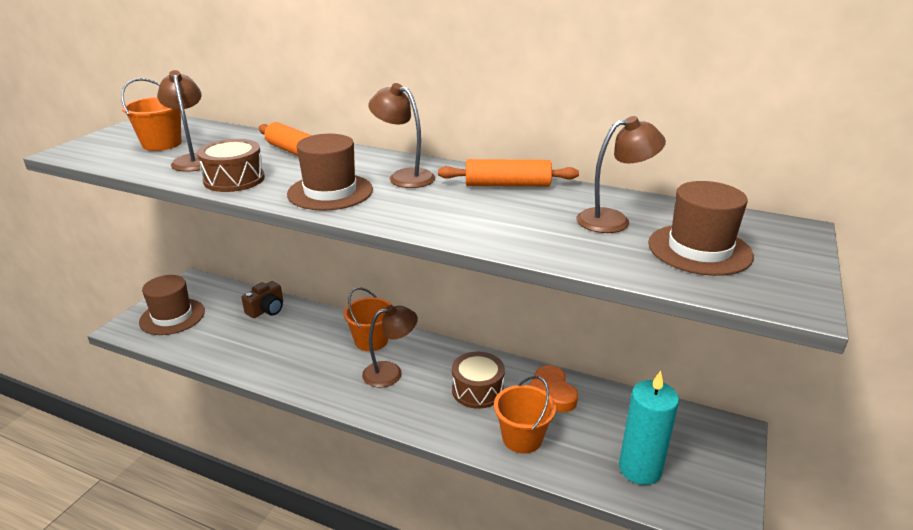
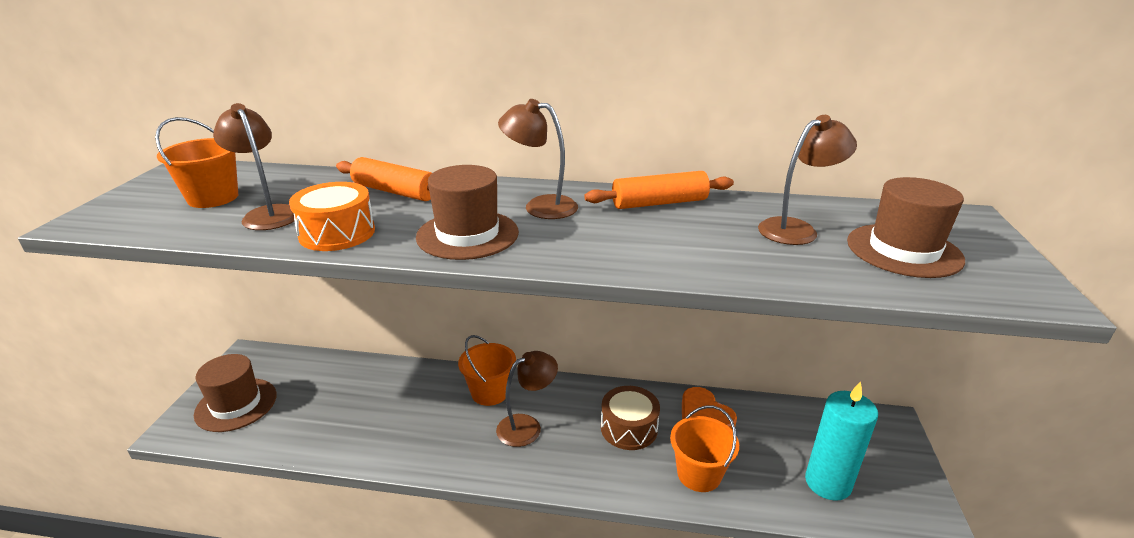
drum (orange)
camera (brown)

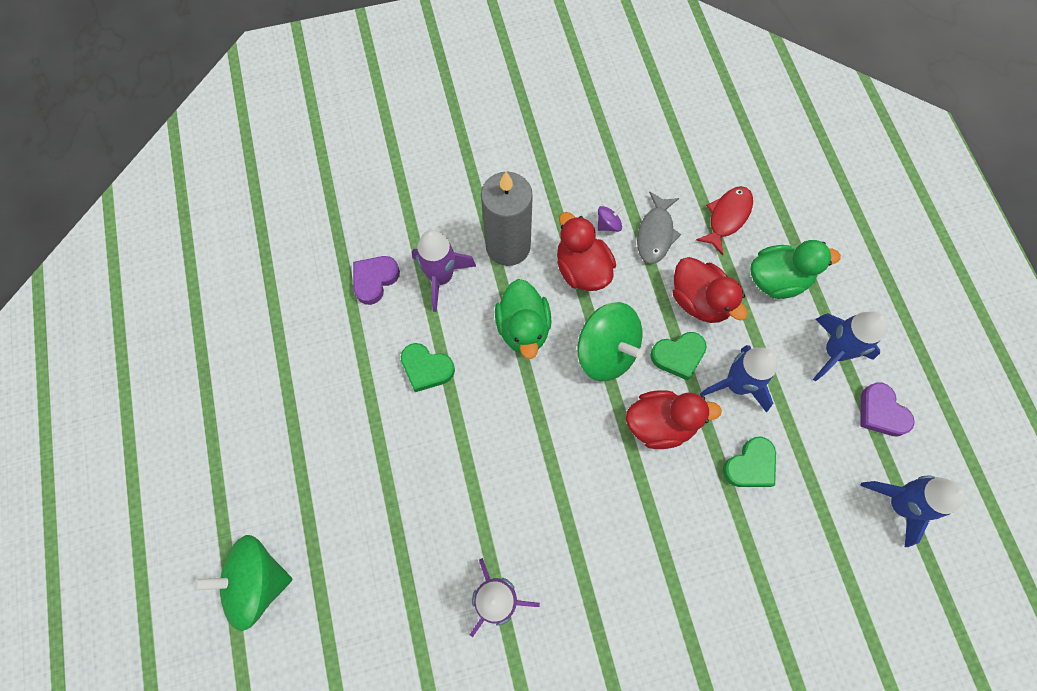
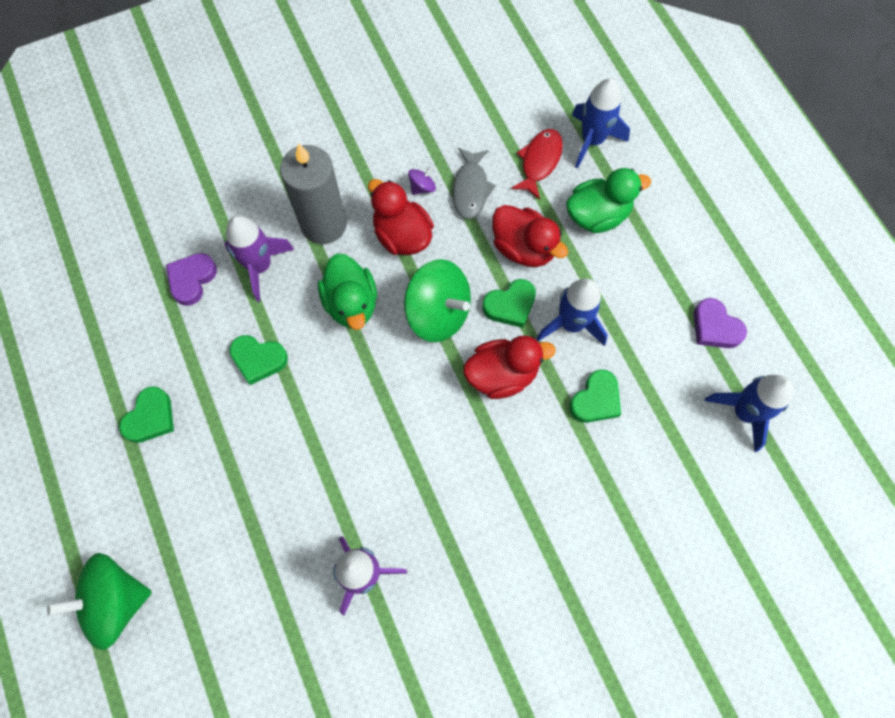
rocket (blue) (no. 2 from left)
heart (green) (no. 1 from left)

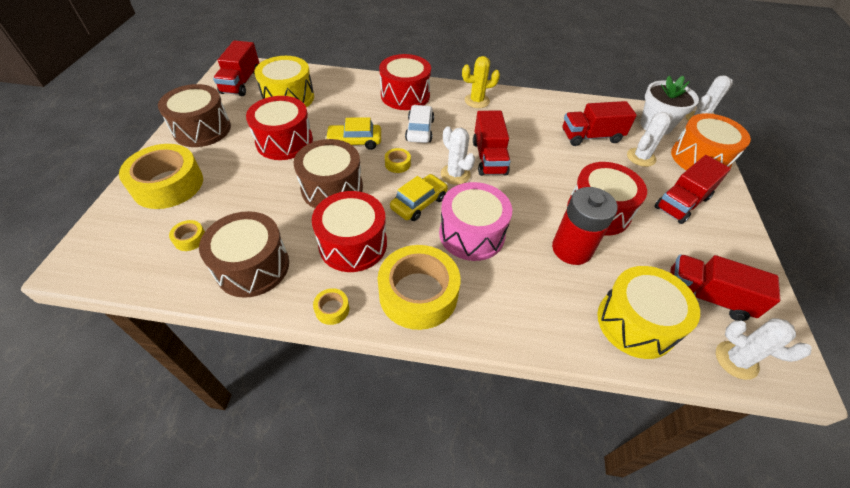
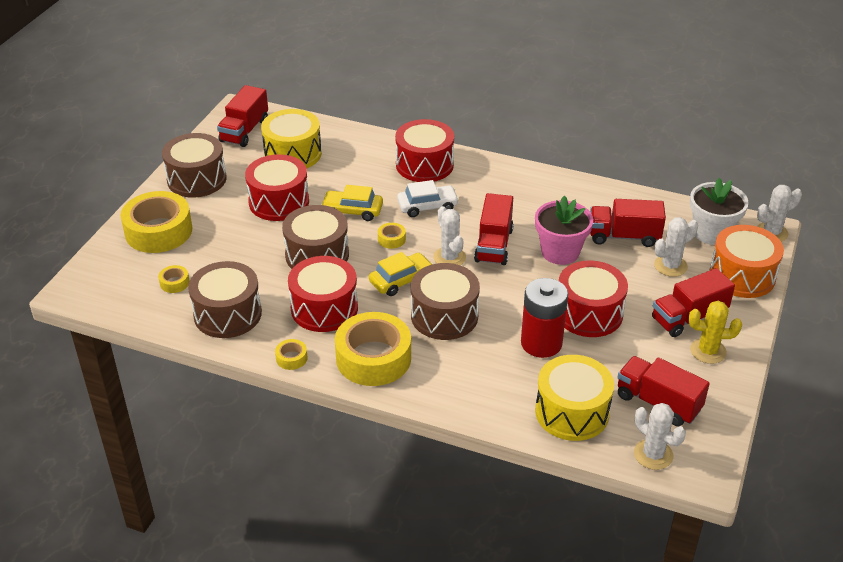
cactus (yellow)
car (white)
drum (brown) (no. 4 from left)
flower pot (pink)

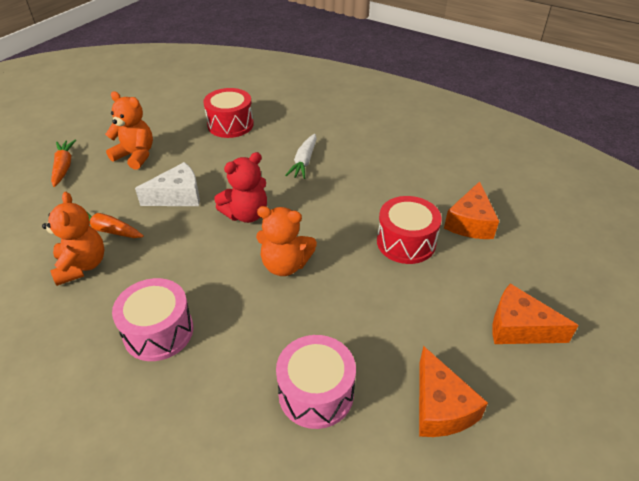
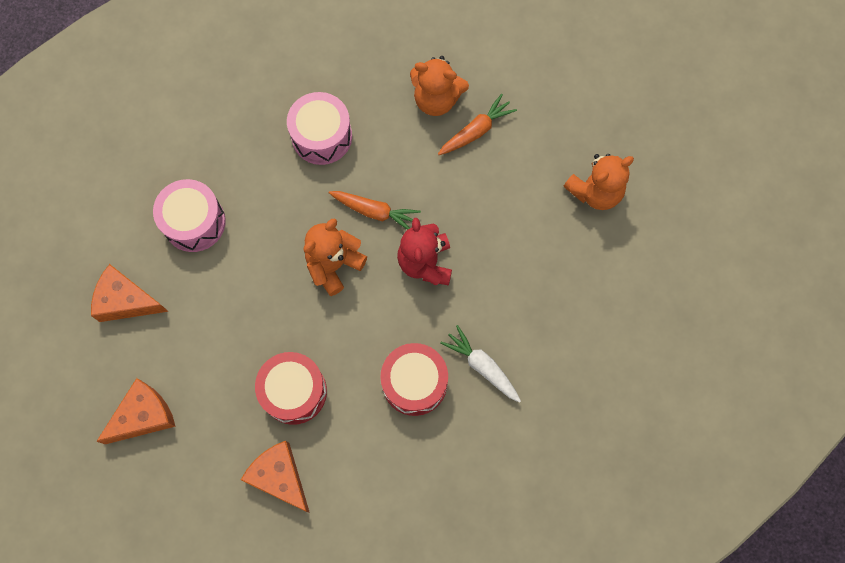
drum (red) (no. 2 from left)
carrot (orange) (no. 1 from left)
cheese (white)

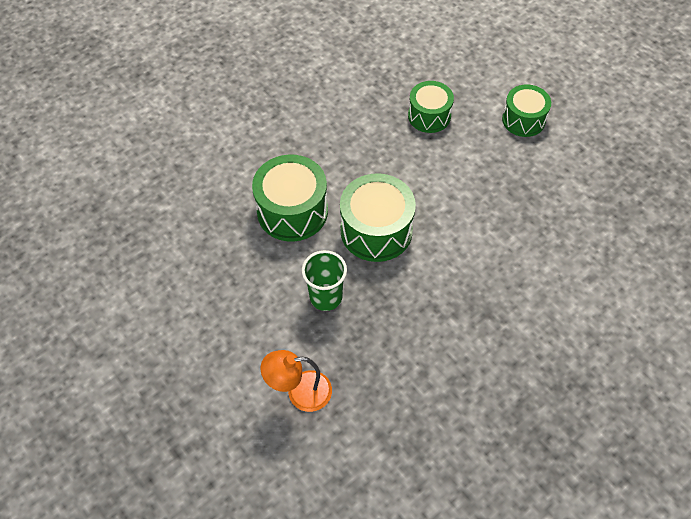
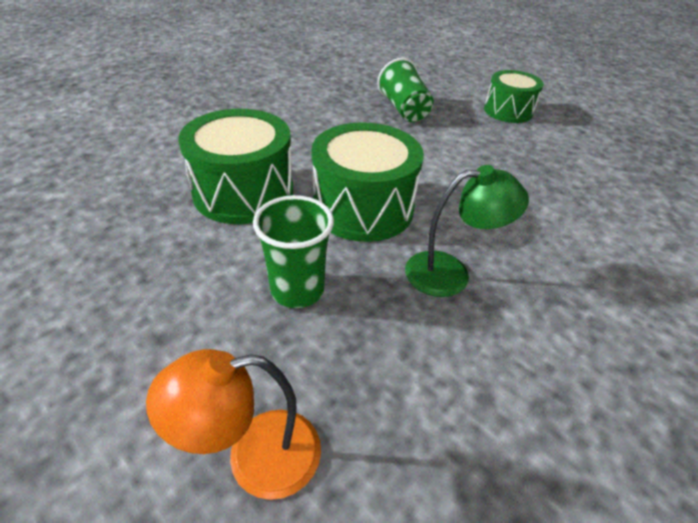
cup (green) (no. 2 from left)
lamp (green)

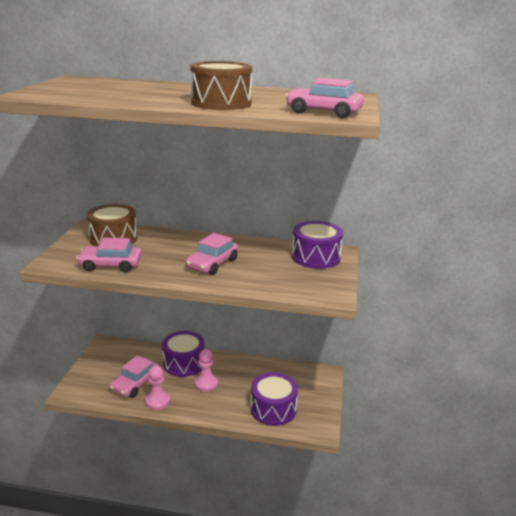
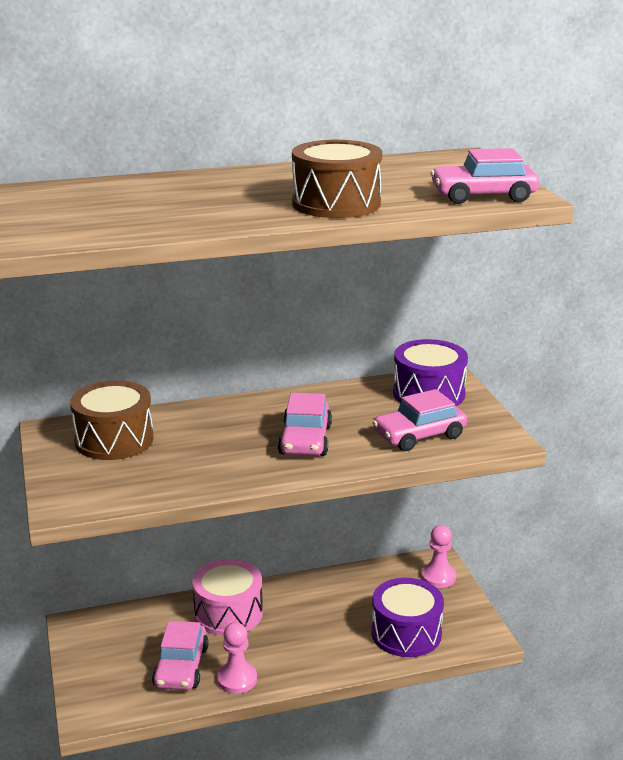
car (pink) (no. 3 from left)
drum (pink)
pawn (pink) (no. 2 from left)

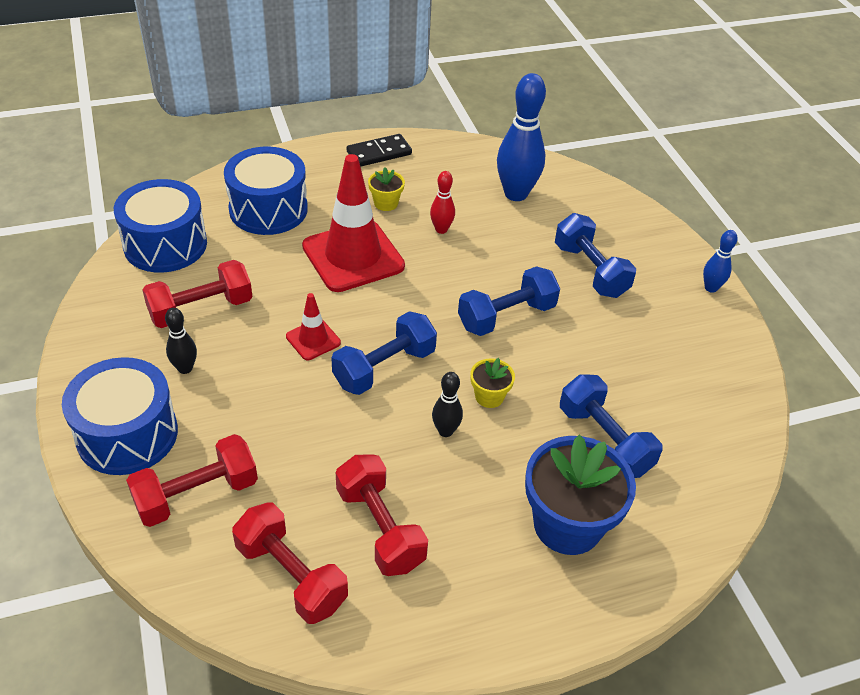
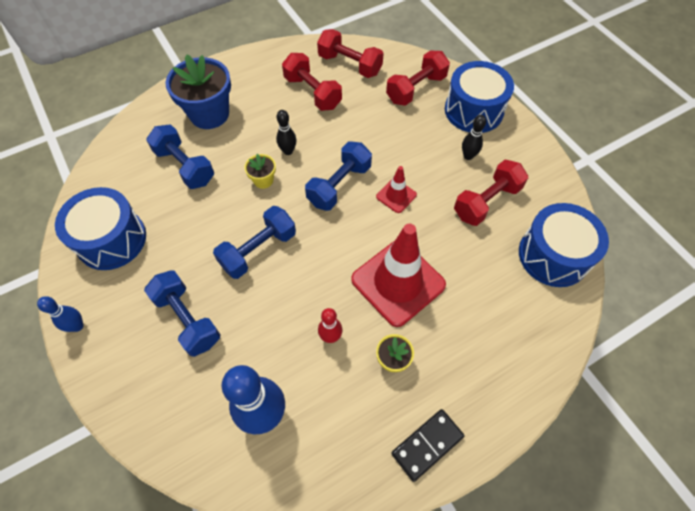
drum (blue) (no. 1 from left)

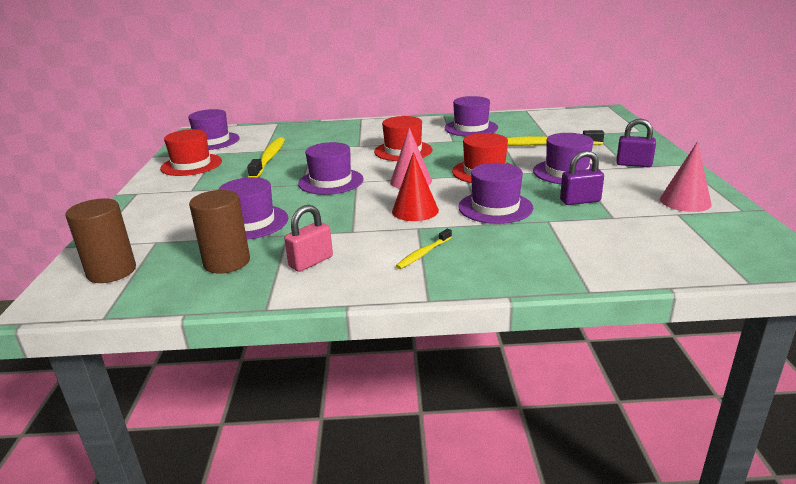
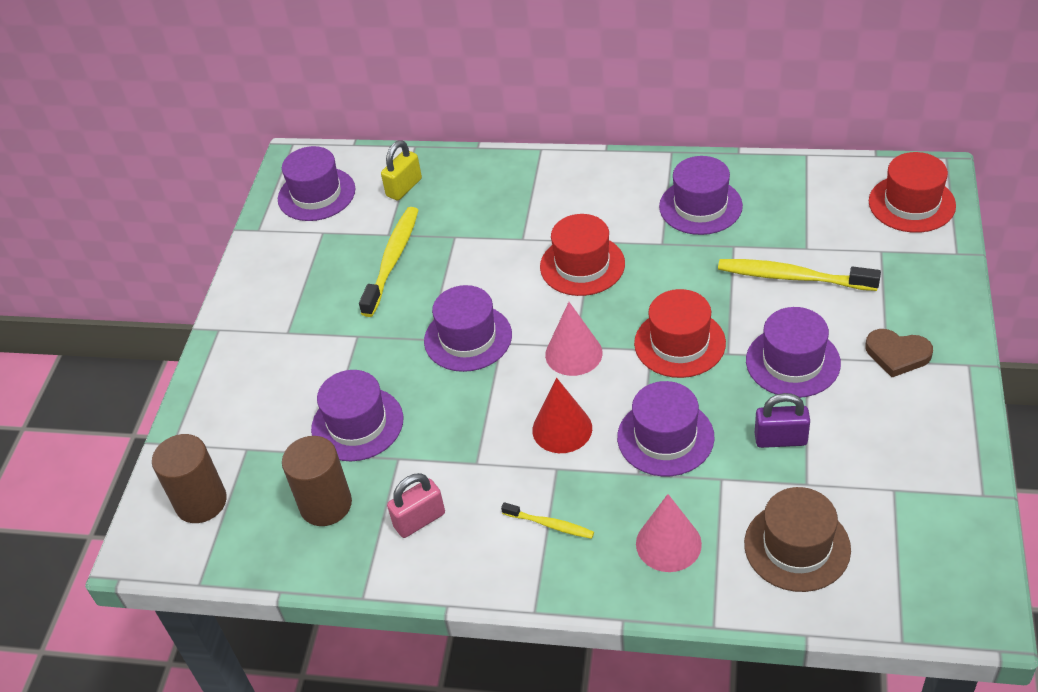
heart (brown)
hat (red) (no. 3 from left)
cone (pink) (no. 2 from left)
toothbrush (yellow) (no. 2 from left)
padlock (yellow)
hat (brown)

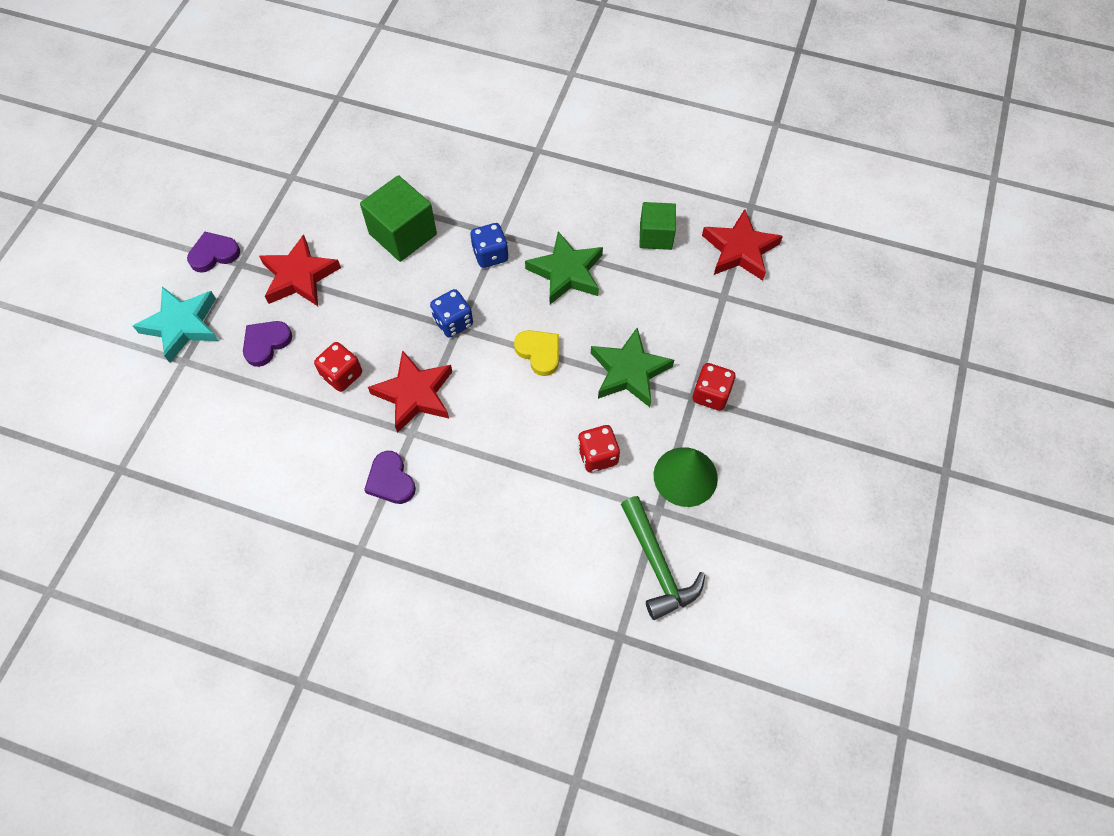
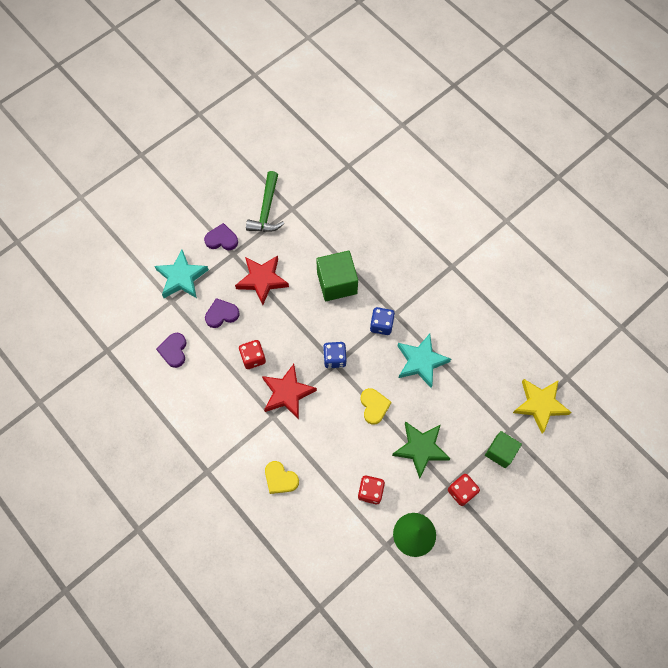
cube (green) (no. 2 from left)
star (yellow)
star (turquoise) (no. 2 from left)
heart (purple) (no. 1 from left)
hammer (green)
heart (yellow) (no. 1 from left)

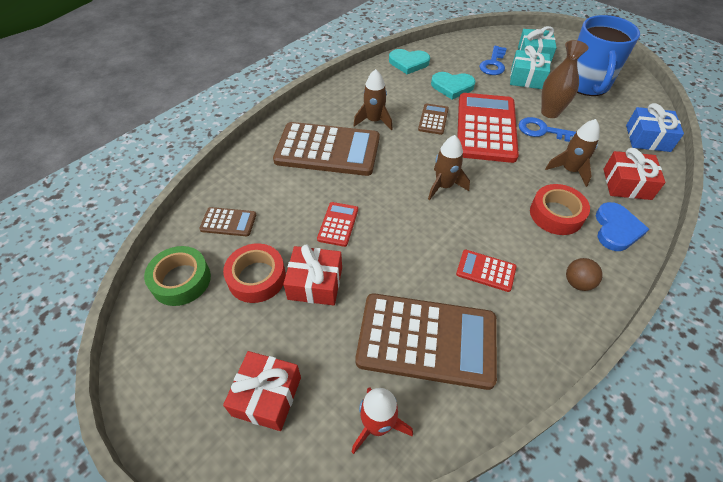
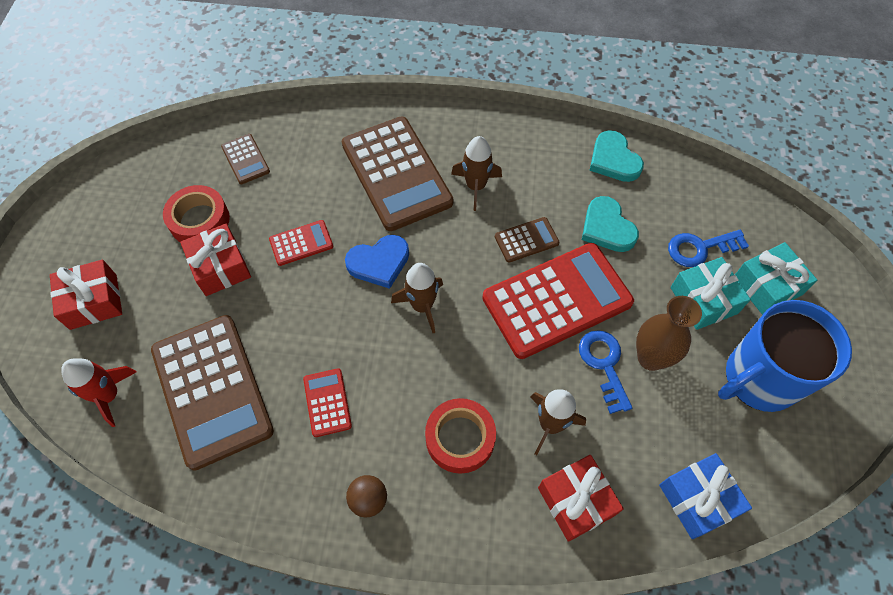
heart (blue)
tape (green)

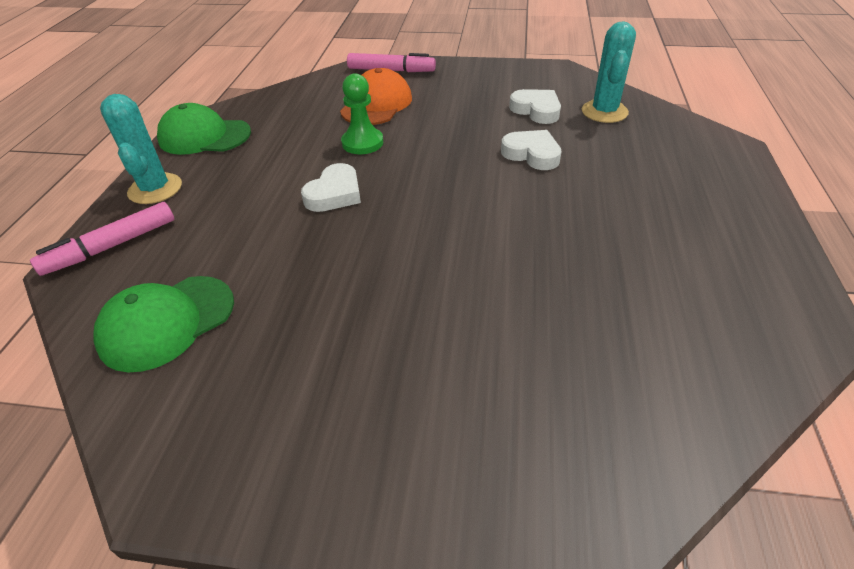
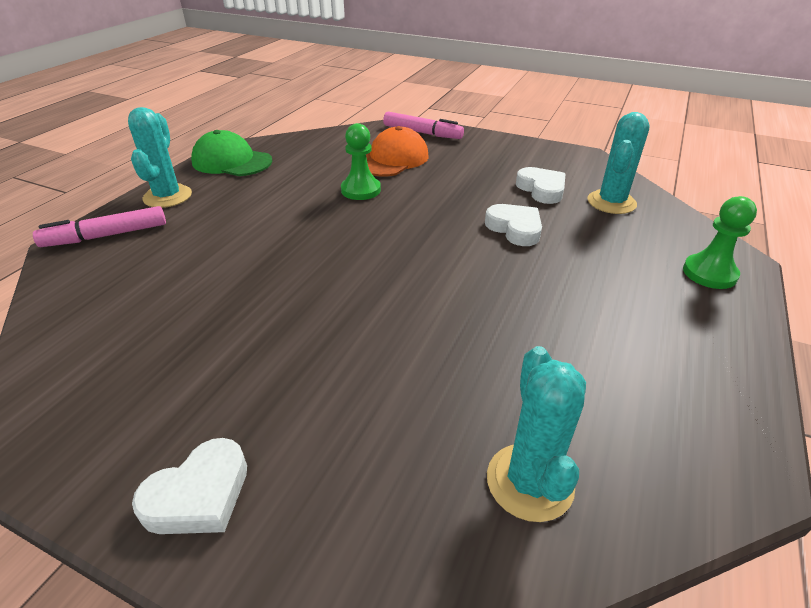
heart (white) (no. 1 from left)
cap (green) (no. 1 from left in the first image)
pawn (green) (no. 2 from left)
cactus (turquoise) (no. 2 from left)

